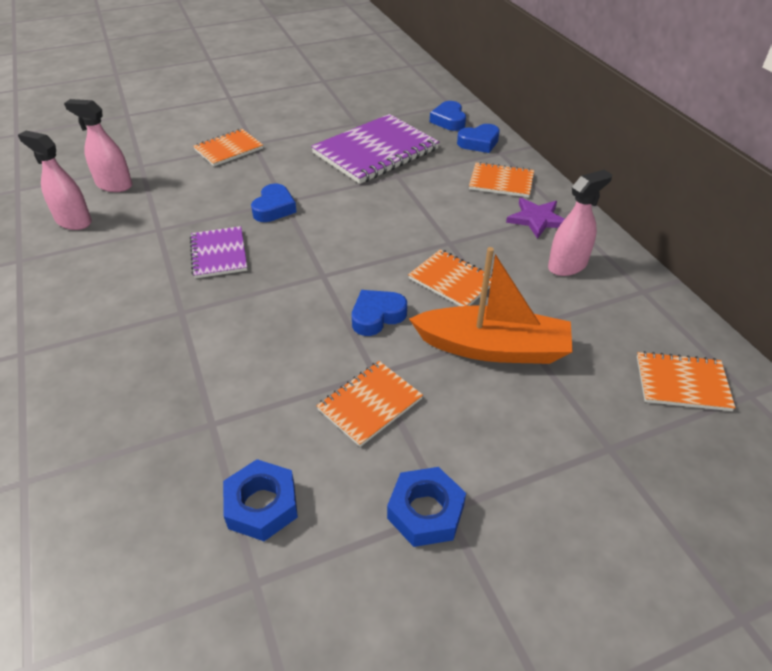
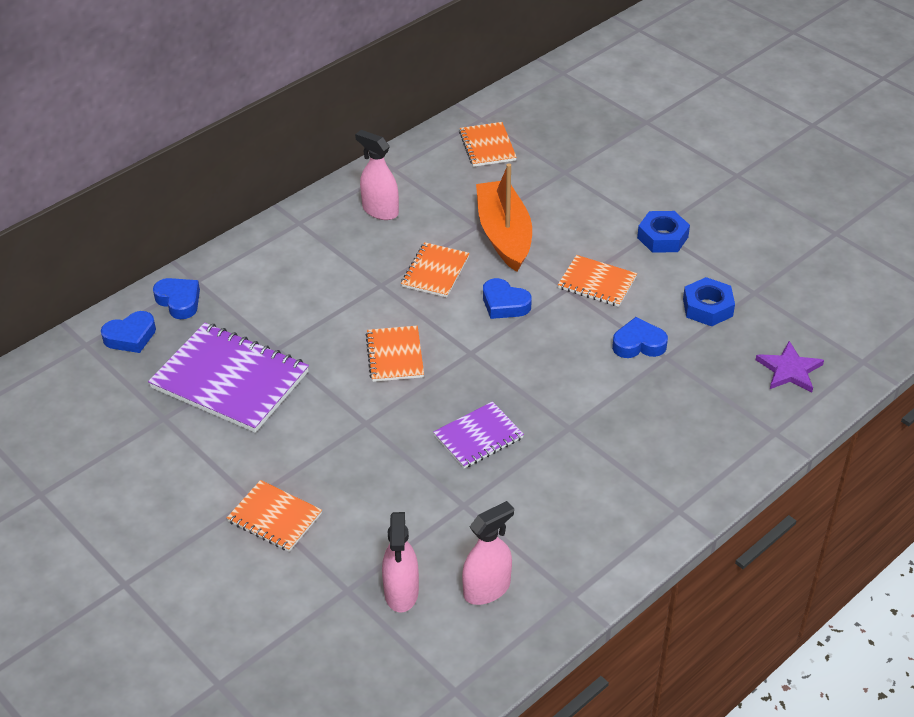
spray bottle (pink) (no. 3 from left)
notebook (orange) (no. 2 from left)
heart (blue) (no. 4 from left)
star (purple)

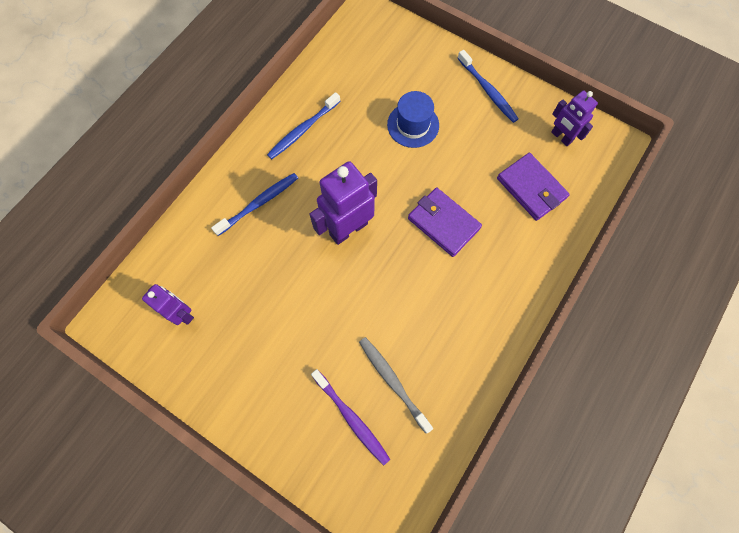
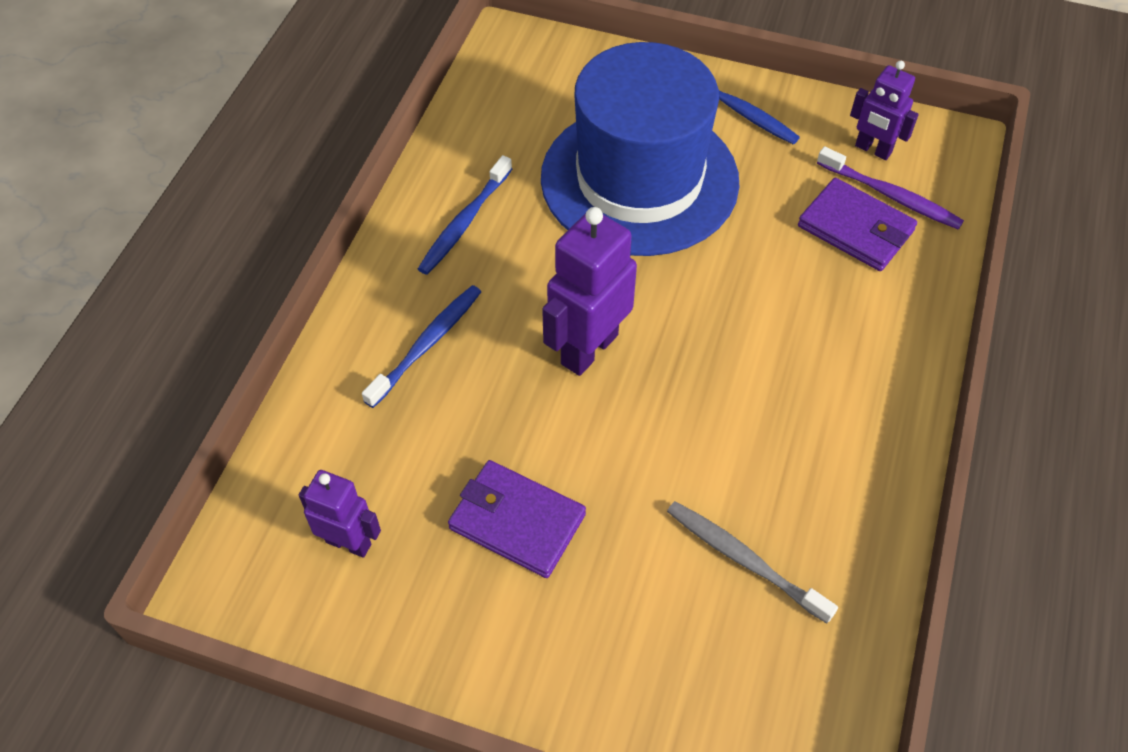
hat (blue)
wallet (purple) (no. 1 from left)
toothbrush (purple)

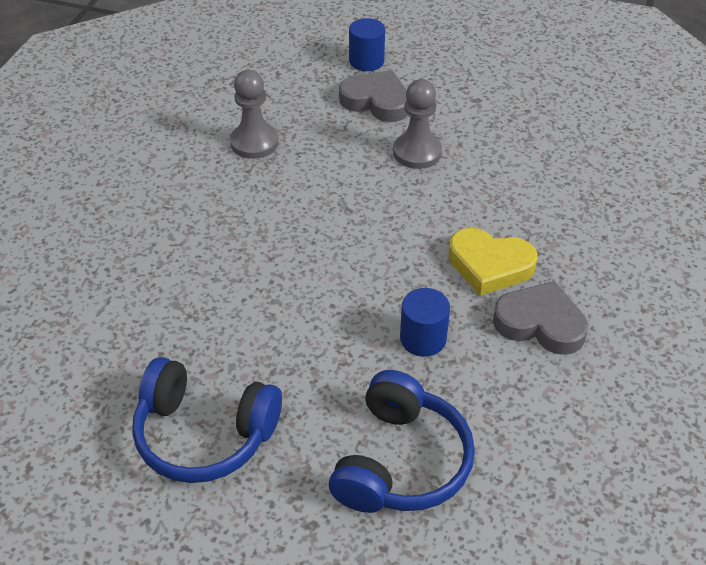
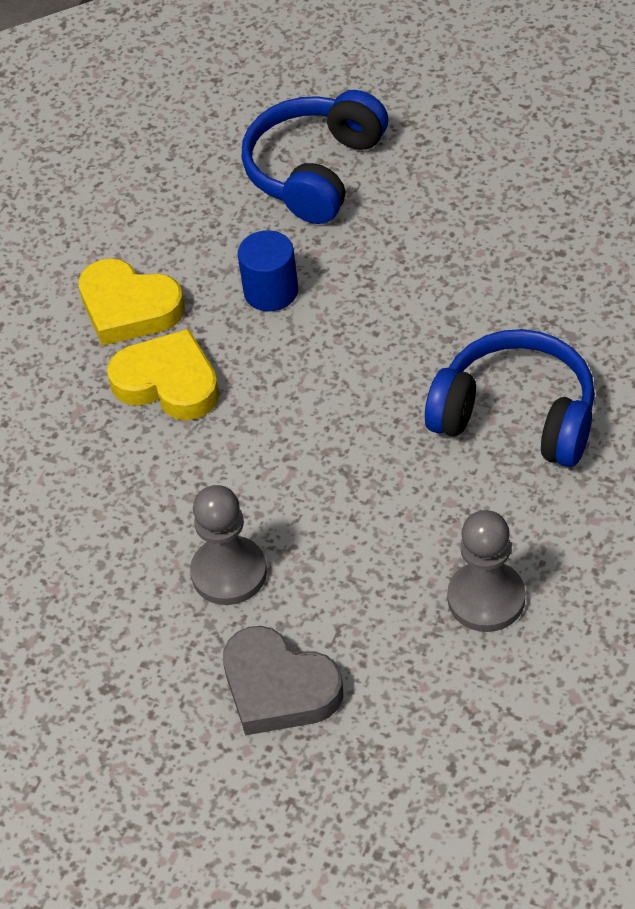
cylinder (blue) (no. 1 from left in the first image)
heart (yellow) (no. 1 from left)
headphones (blue) (no. 2 from left)

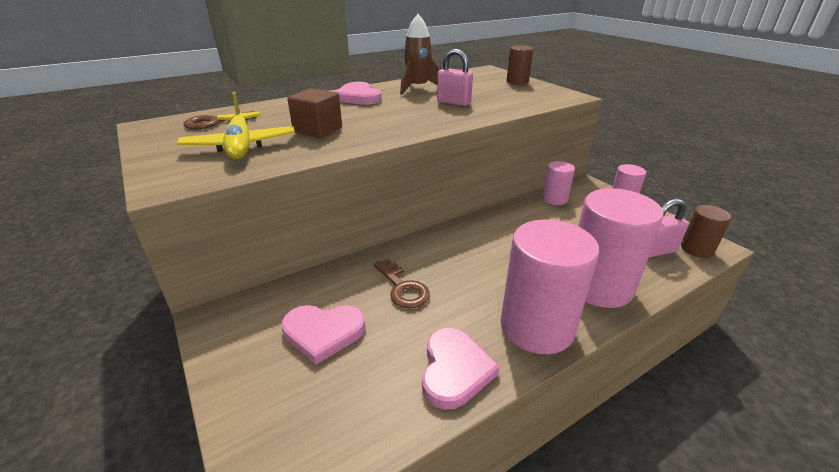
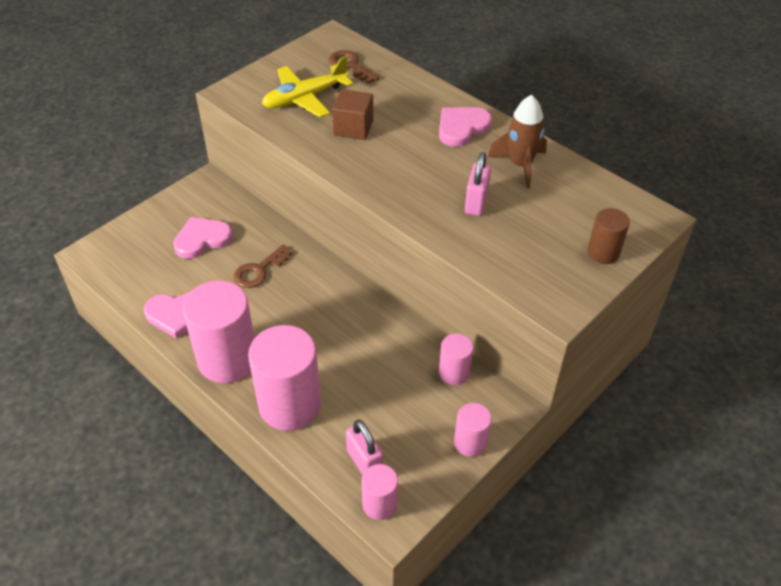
cylinder (pink) (no. 3 from left)
heart (pink) (no. 2 from left)

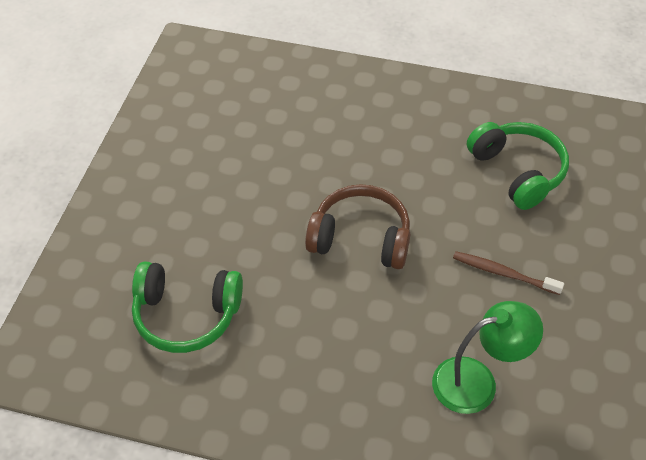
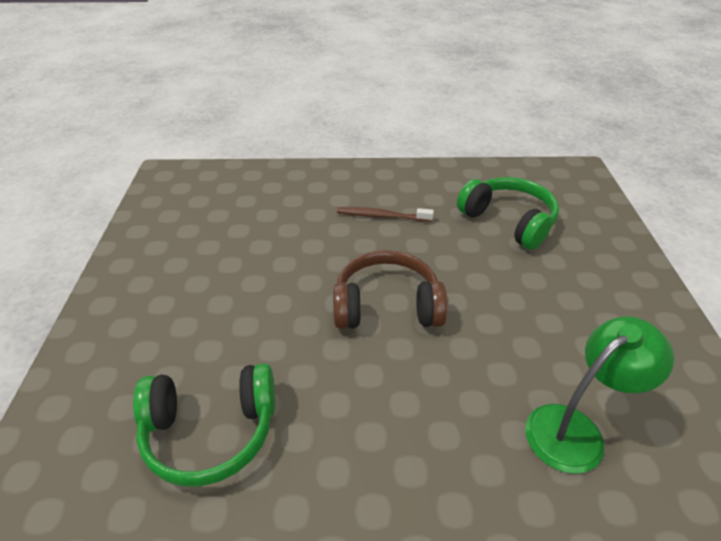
toothbrush (brown)

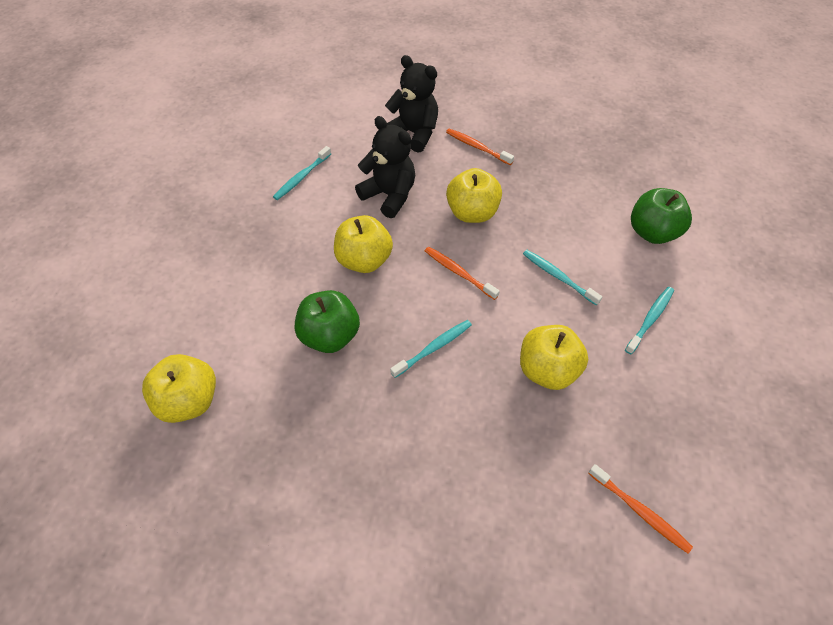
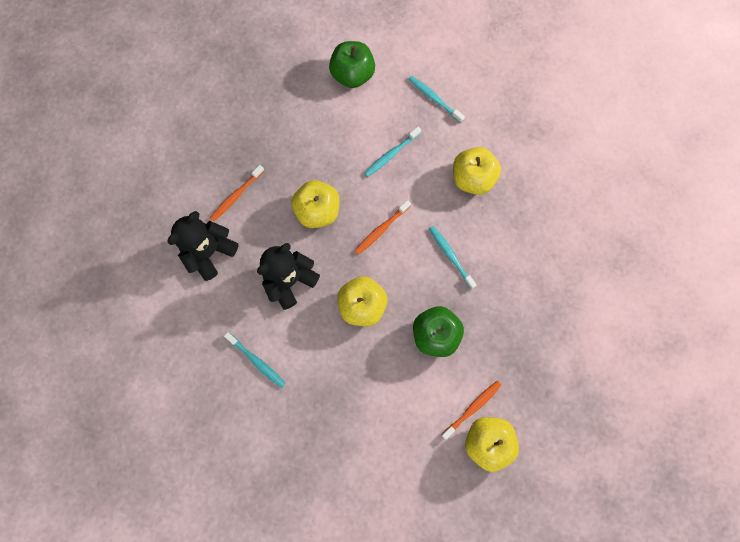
toothbrush (orange) (no. 3 from left)

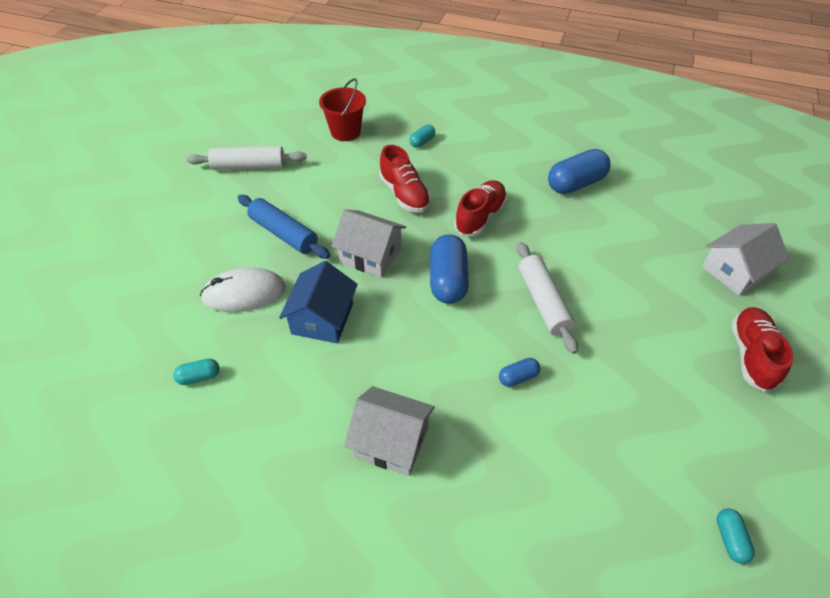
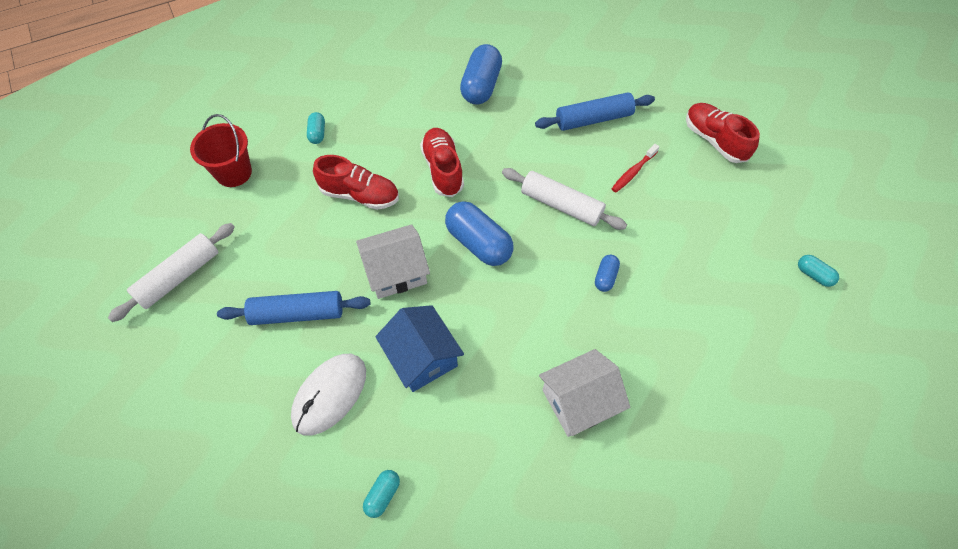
house (white) (no. 3 from left in the first image)
rolling pin (blue) (no. 2 from left)
toothbrush (red)

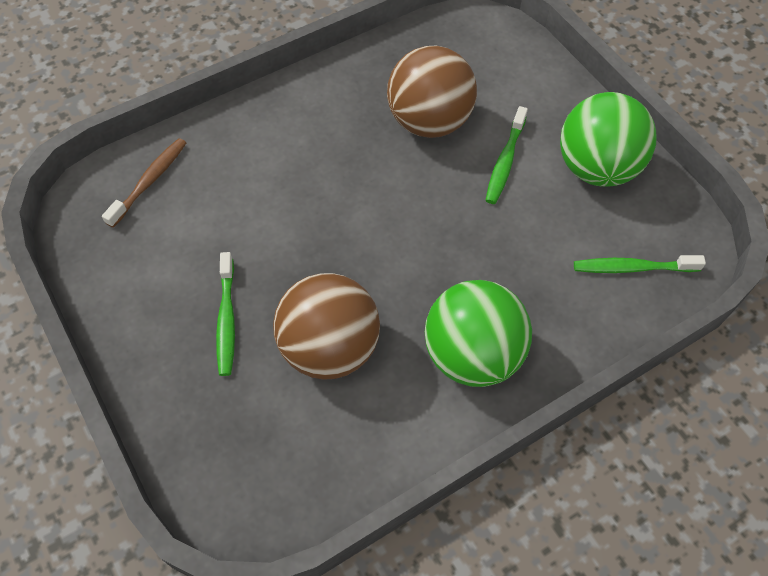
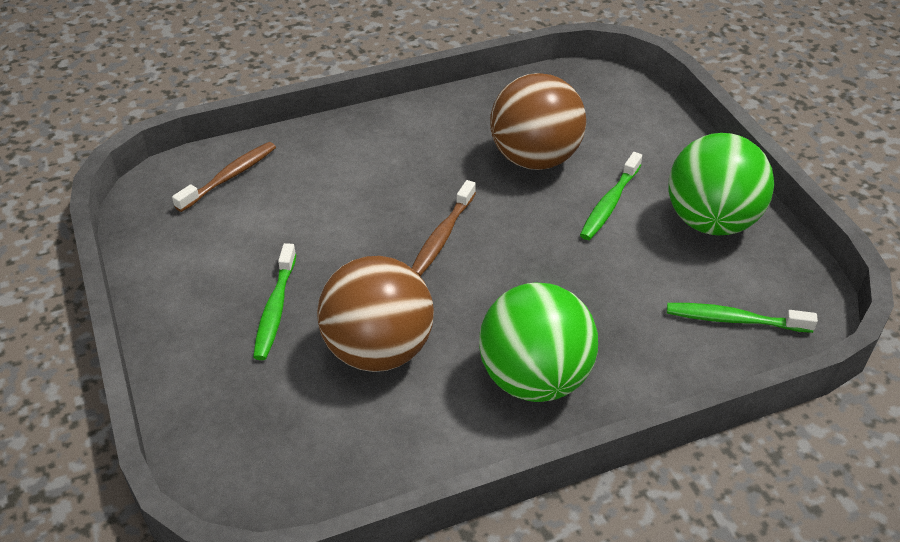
toothbrush (brown) (no. 2 from left)

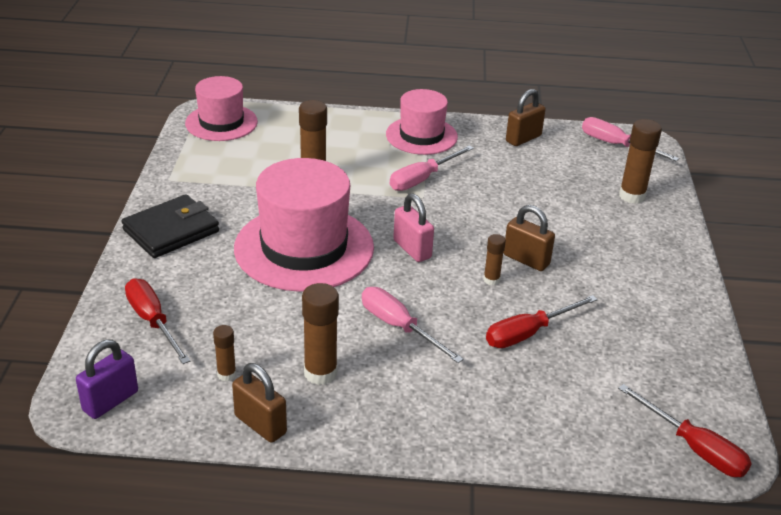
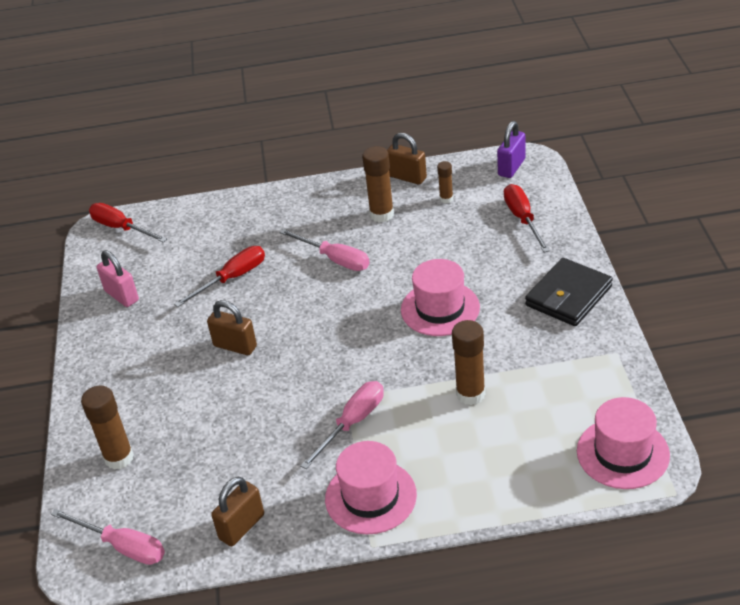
hat (pink) (no. 2 from left)
padlock (pink)
glue stick (brown) (no. 4 from left in the first image)
screwdriver (red) (no. 3 from left)

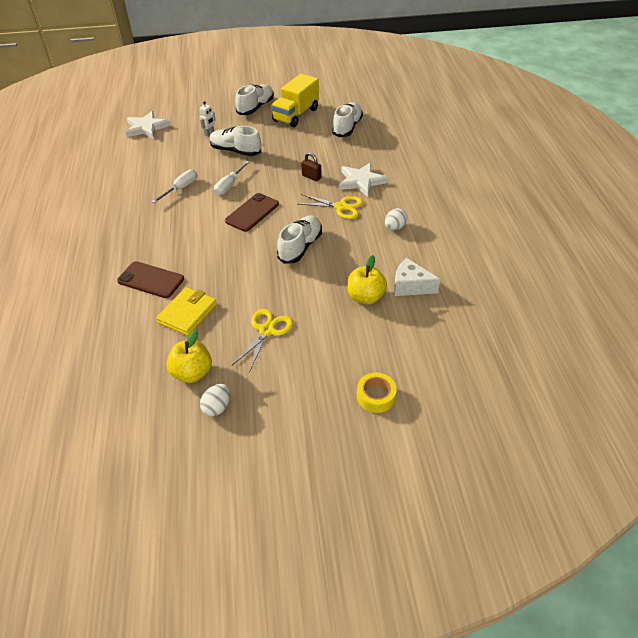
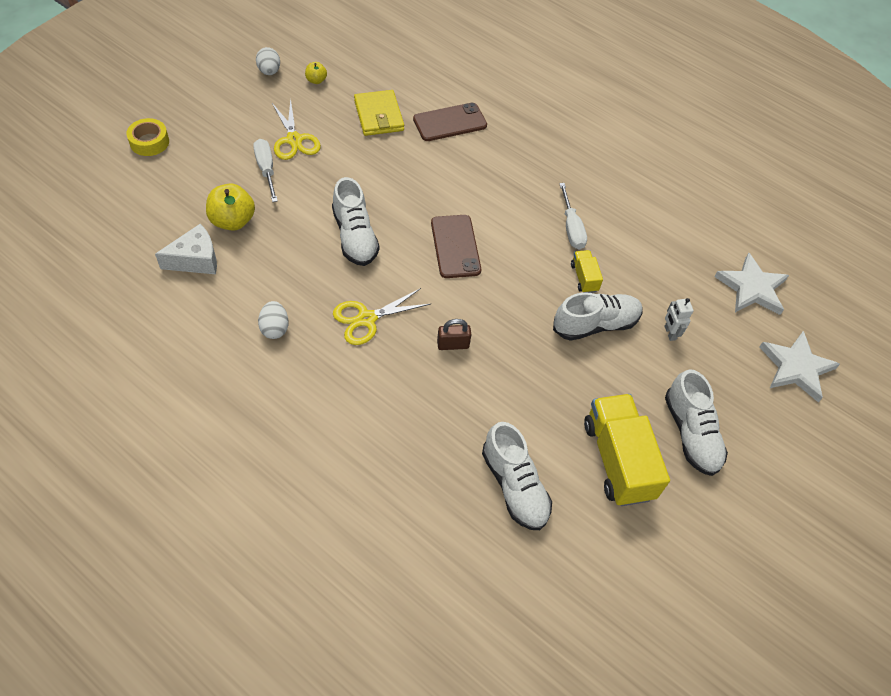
screwdriver (white) (no. 1 from left)
star (white) (no. 2 from left)
apple (yellow) (no. 2 from left)
truck (yellow) (no. 1 from left)

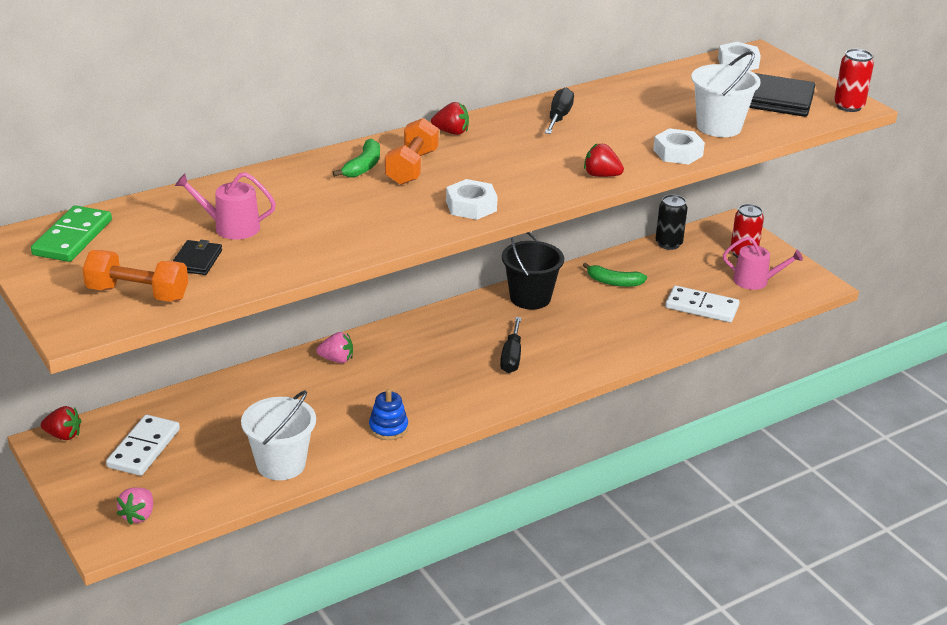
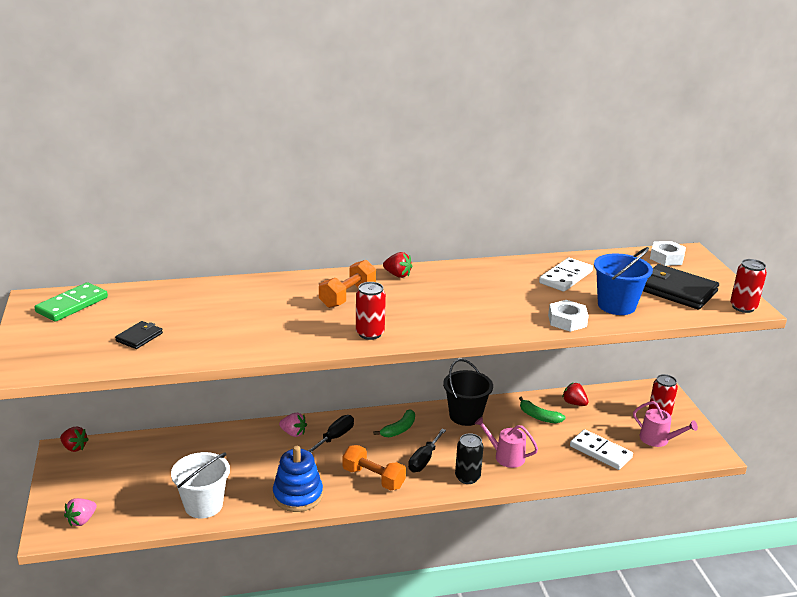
bucket (blue)
screwdriver (black) (no. 1 from left)
banana (green) (no. 1 from left)
strawberry (red) (no. 3 from left)
watering can (pink) (no. 1 from left)
can (red) (no. 1 from left)
can (black)
dumbbell (orange) (no. 2 from left)
stacking toy (blue)
domino (white) (no. 1 from left)

